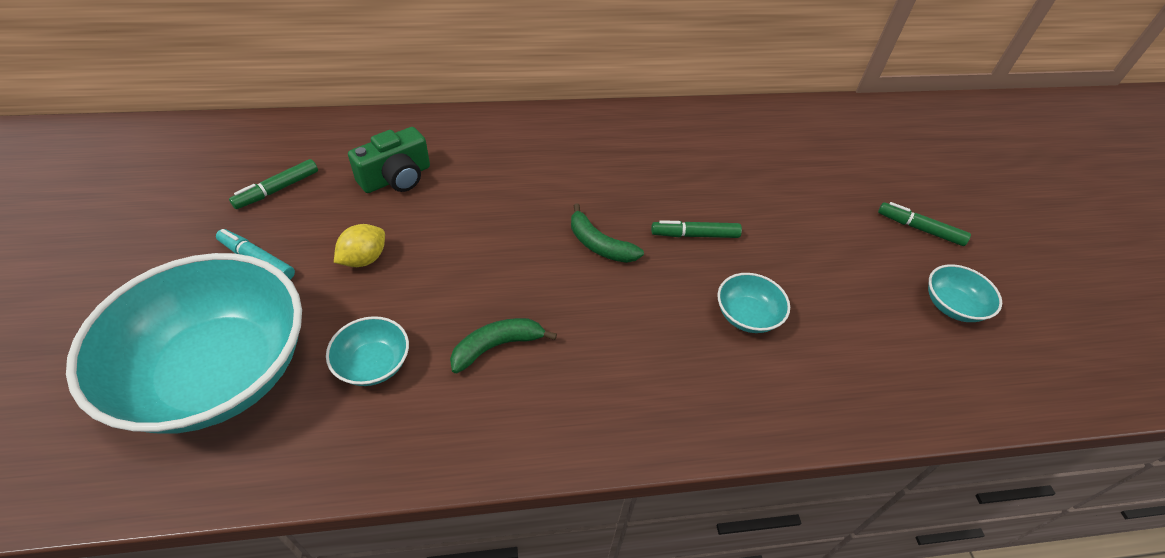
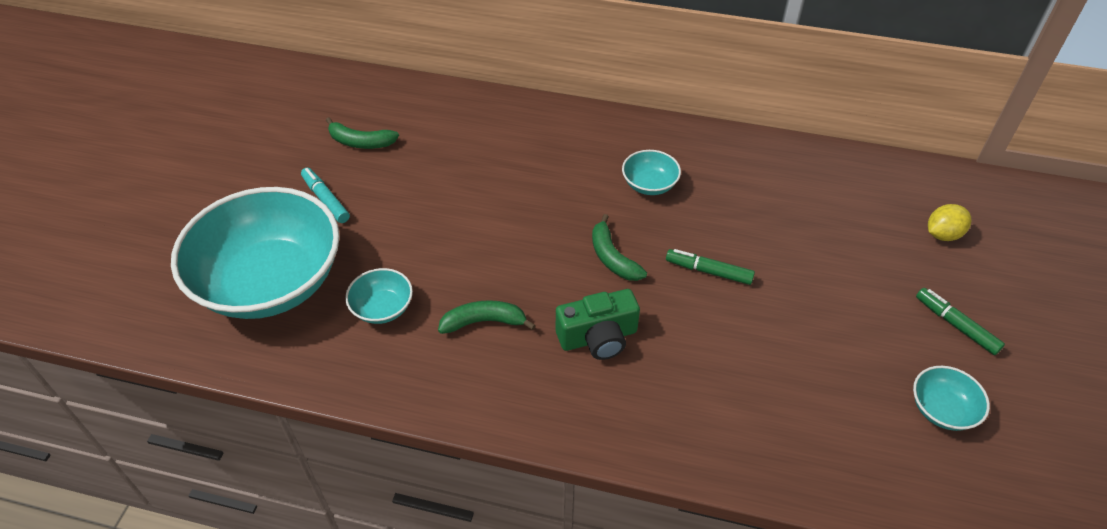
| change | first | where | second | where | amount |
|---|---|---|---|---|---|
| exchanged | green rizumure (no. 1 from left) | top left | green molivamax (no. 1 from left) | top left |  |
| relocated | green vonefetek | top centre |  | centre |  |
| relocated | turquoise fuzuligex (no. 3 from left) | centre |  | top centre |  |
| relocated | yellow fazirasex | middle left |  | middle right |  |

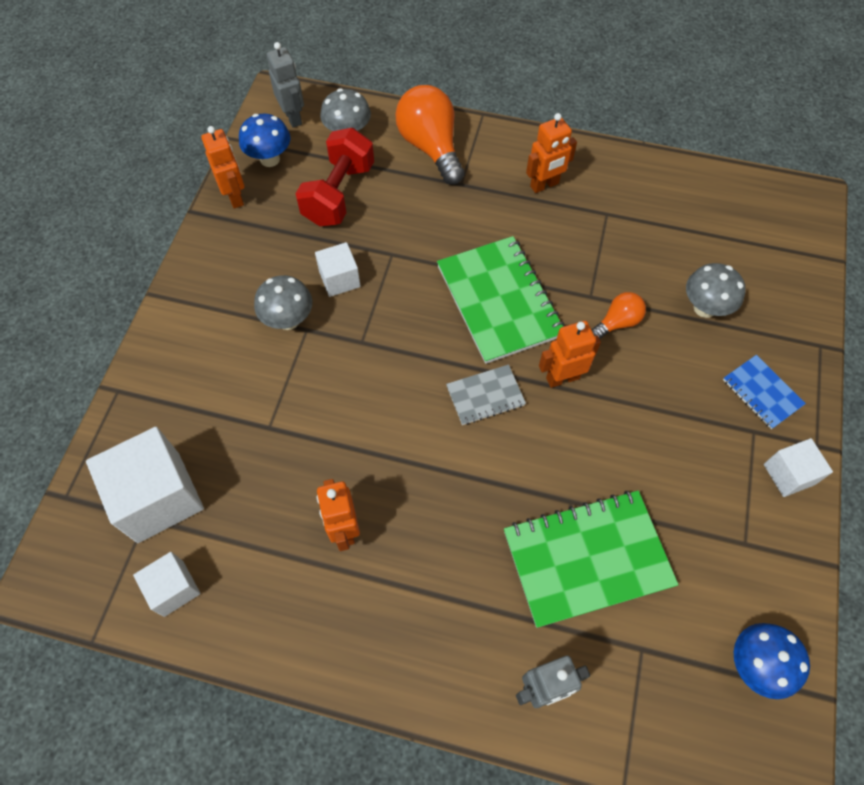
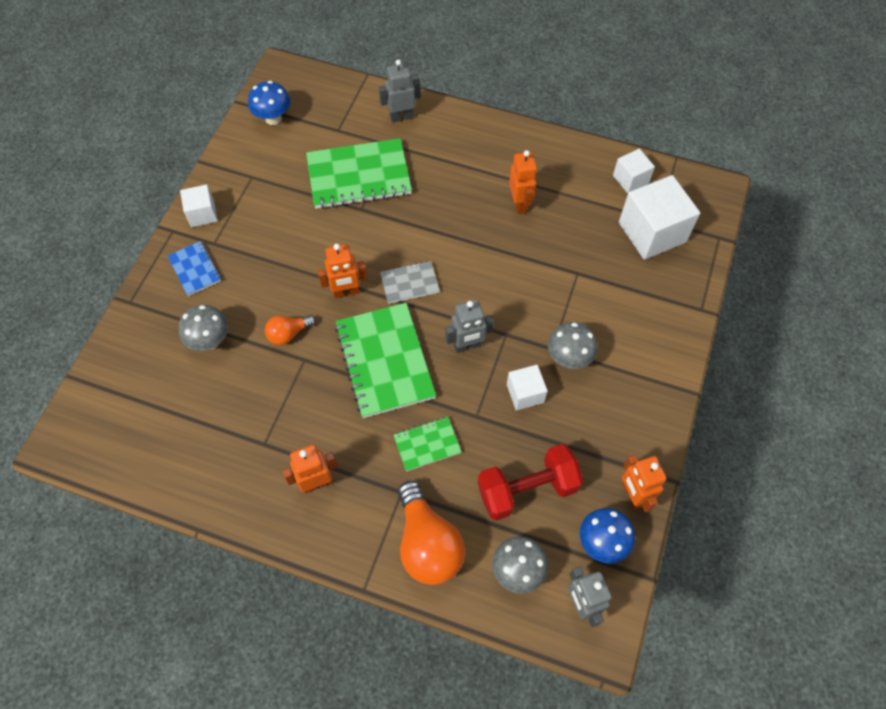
| change | first | where | second | where | amount |
|---|---|---|---|---|---|
| appeared |  |  | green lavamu (no. 3 from left) | centre |  |
| appeared |  |  | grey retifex (no. 2 from left) | centre |  |
| spun | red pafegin | top centre |  | bottom centre | 45 degrees clockwise |

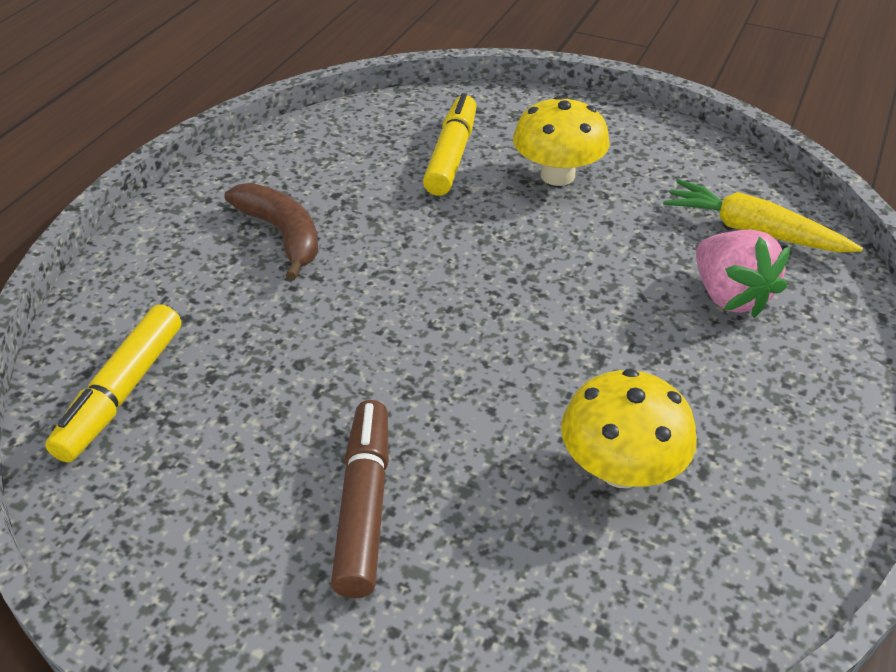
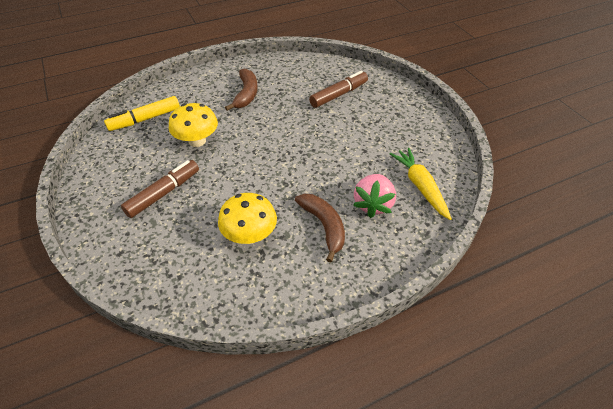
| change | first | where | second | where | amount |
|---|---|---|---|---|---|
| relocated | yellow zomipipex (no. 1 from left) | top centre |  | top left |  |
| appeared |  |  | brown molivamax (no. 2 from left) | centre |  |
| colour | yellow rizumure (no. 2 from left) | top centre | brown rizumure (no. 2 from left) | top centre |  |

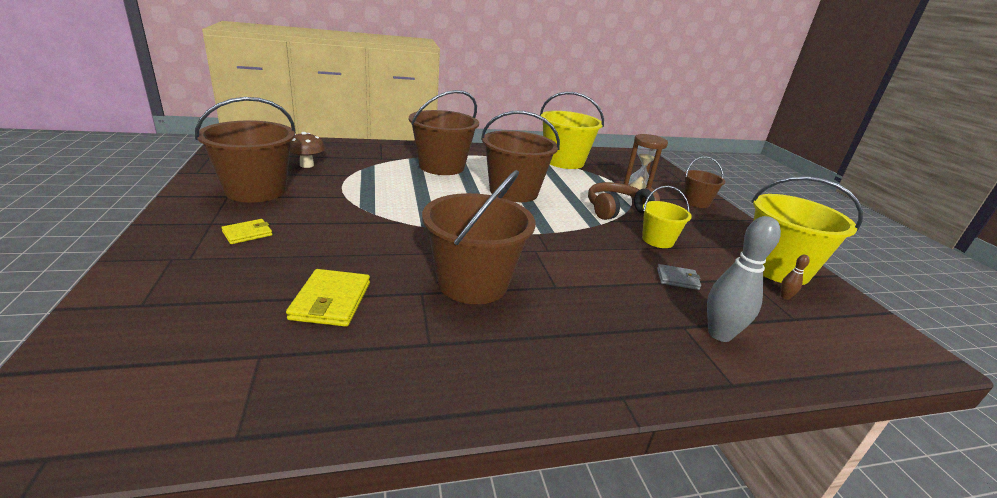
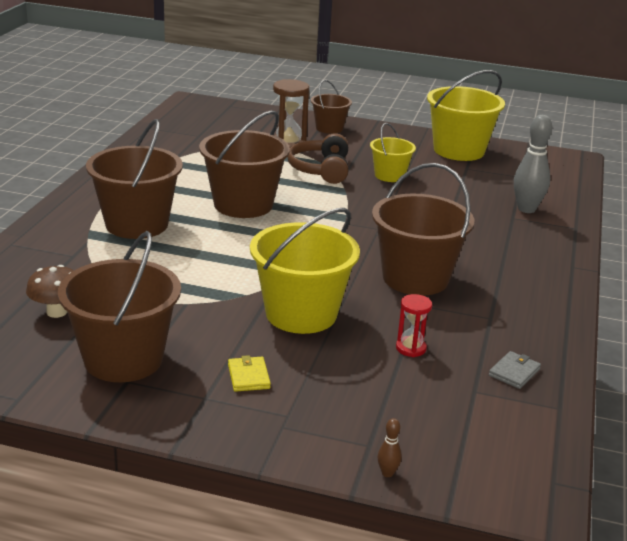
| change | first | where | second | where | amount |
|---|---|---|---|---|---|
| relocated | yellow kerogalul (no. 1 from left) | top centre |  | centre |  |
| relocated | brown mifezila | middle right |  | bottom centre |  |
| exchanged | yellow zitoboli (no. 2 from left) | middle left | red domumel | centre |  |
| relocated | grey zitoboli | middle right |  | bottom right |  |

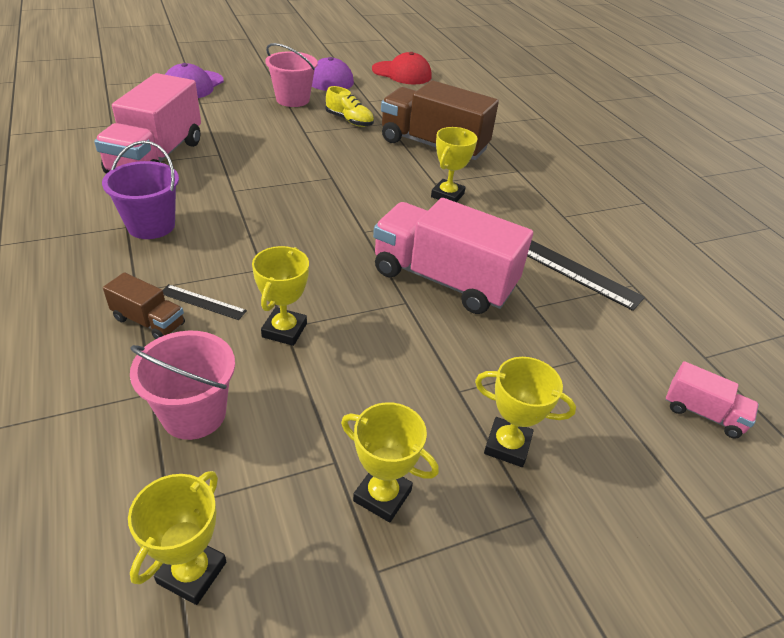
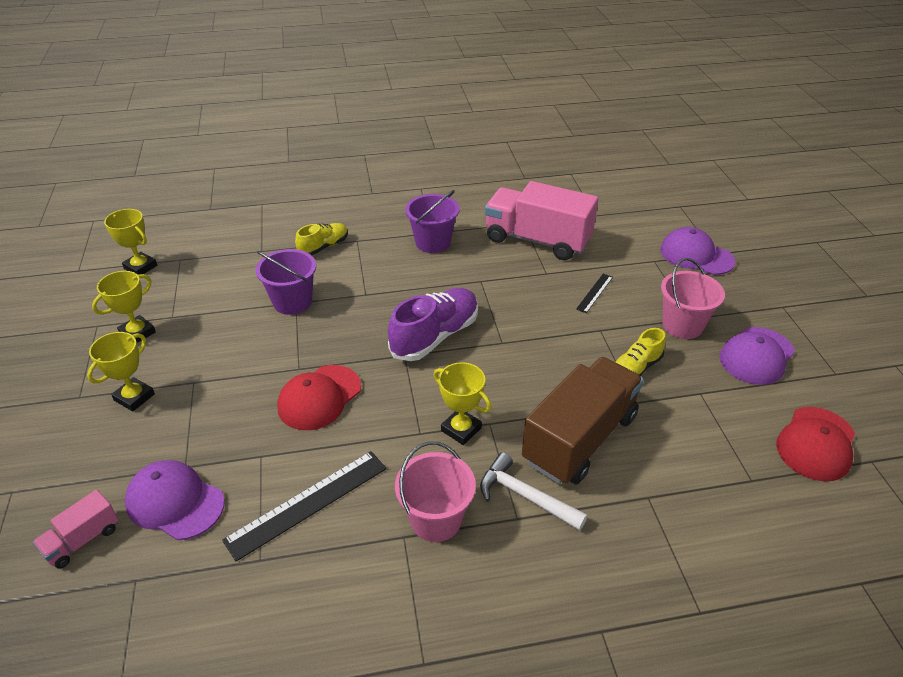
| change | first | where | second | where | amount |
|---|---|---|---|---|---|
| appeared |  |  | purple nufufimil (no. 1 from left) | bottom left |  |
| exchanged | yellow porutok (no. 2 from left) | centre | purple kerogalul (no. 1 from left) | middle left |  |
| exchanged | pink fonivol (no. 2 from left) | centre | red nufufimil (no. 1 from left) | centre |  |
| exchanged | brown fonivol (no. 1 from left) | middle left | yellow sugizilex (no. 1 from left) | centre |  |
| appeared |  |  | purple sugizilex | centre |  |
| relocated | pink kerogalul (no. 1 from left) | middle left |  | bottom centre |  |
| appeared |  |  | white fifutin | bottom centre |  |
| relocated | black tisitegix (no. 1 from left in the first image) | middle left | black tisitegix (no. 2 from left) | centre |  |

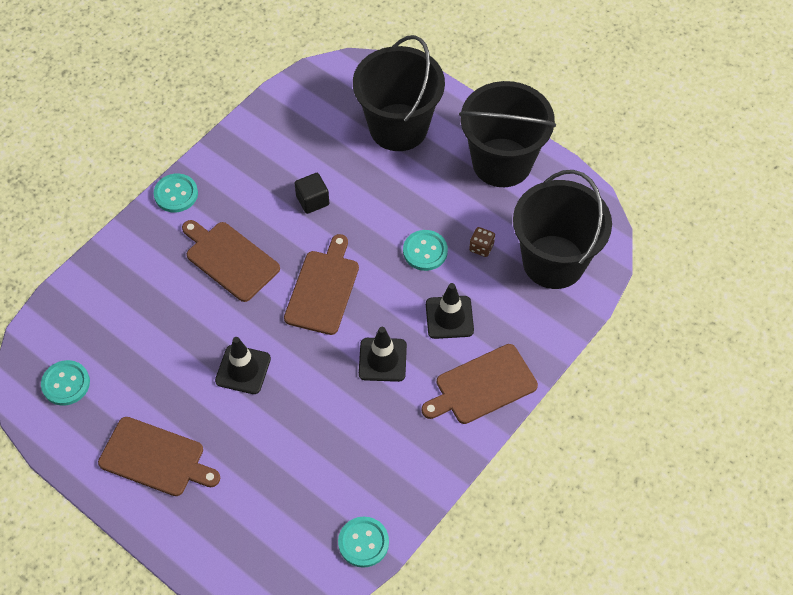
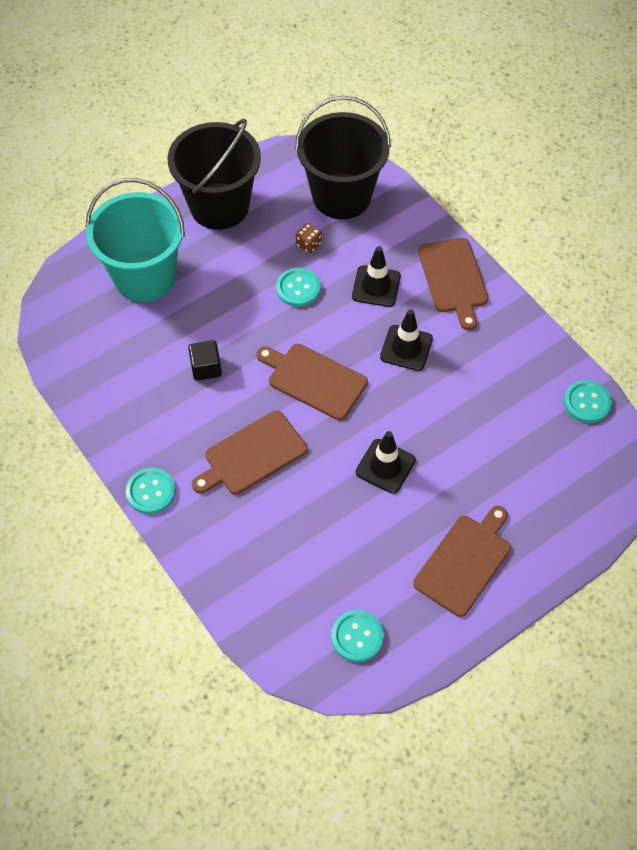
| change | first | where | second | where | amount |
|---|---|---|---|---|---|
| colour | black kerogalul (no. 1 from left) | top centre | turquoise kerogalul | top left |  |

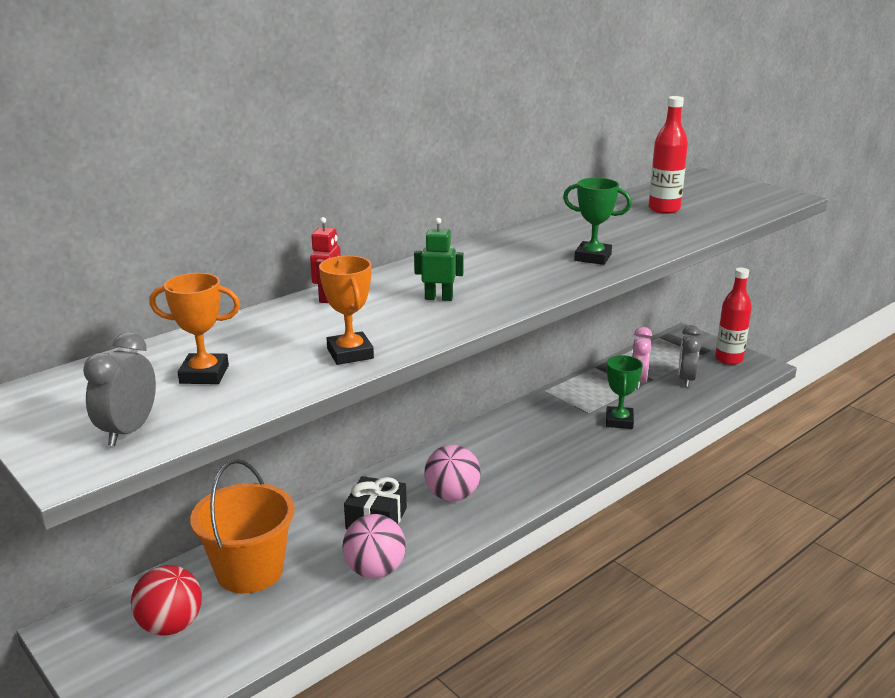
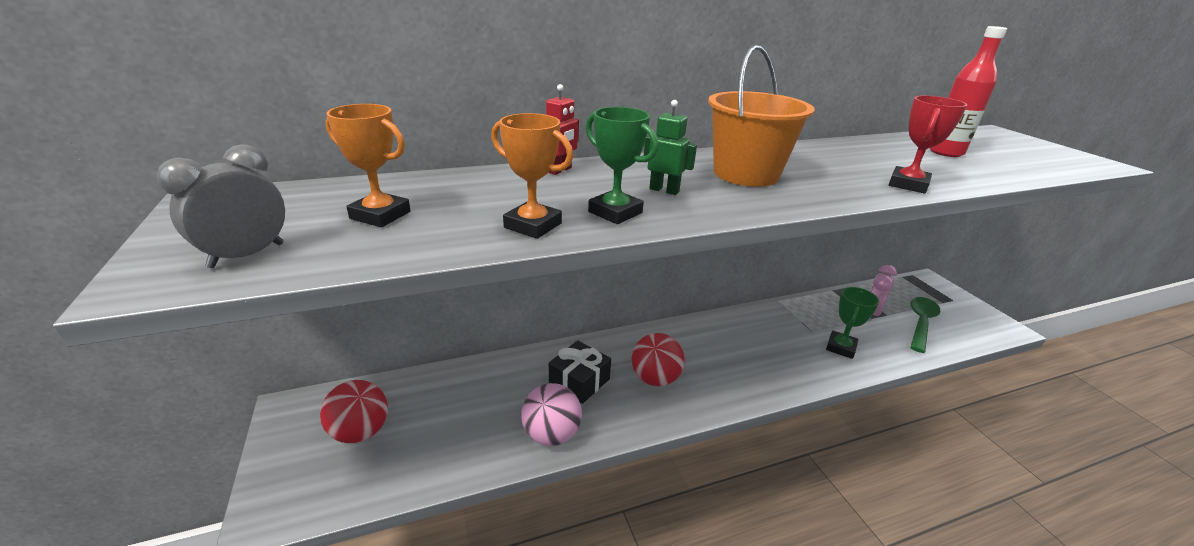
| change | first | where | second | where | amount |
|---|---|---|---|---|---|
| spun | orange porutok (no. 2 from left) | centre |  | top centre | 60 degrees counterclockwise |
| relocated | green porutok (no. 1 from left) | top right |  | top centre |  |
| colour | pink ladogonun (no. 2 from left) | bottom centre | red ladogonun (no. 2 from left) | centre |  |
| relocated | orange kerogalul | bottom left |  | top centre |  |
| appeared |  |  | red porutok | top right |  |
| exchanged | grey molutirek (no. 2 from left) | middle right | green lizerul | middle right |  |
| missing | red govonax (no. 2 from left) | middle right |  |  |  |

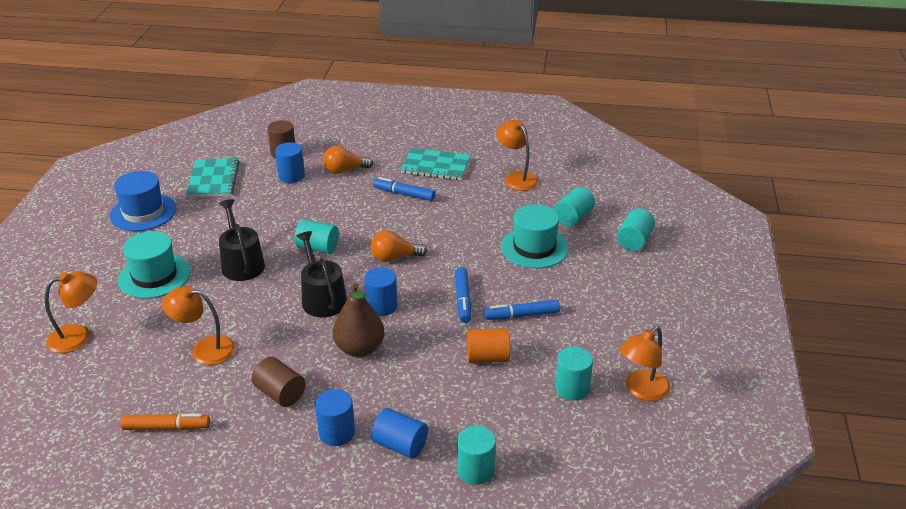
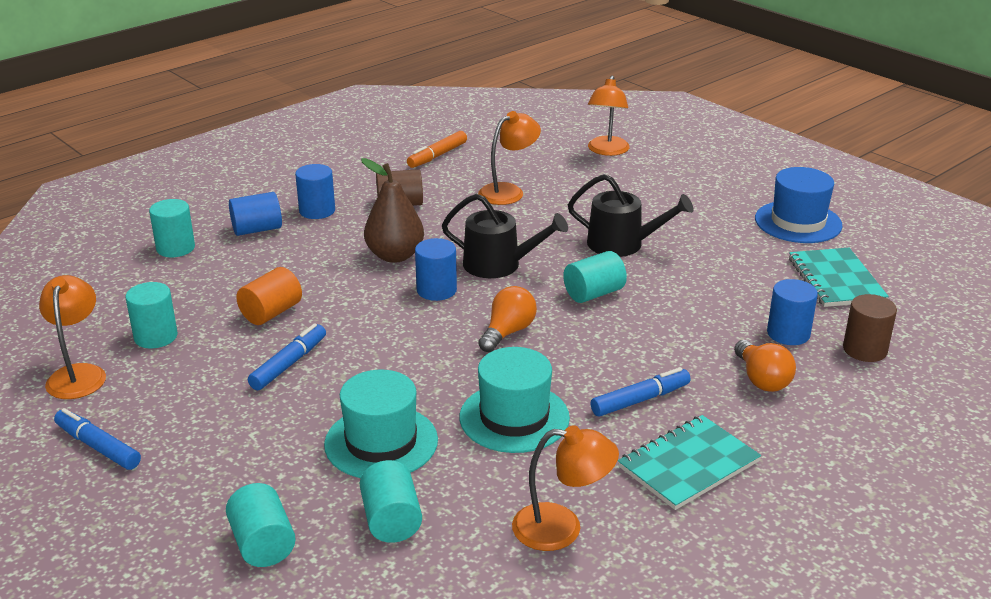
| change | first | where | second | where | amount |
|---|---|---|---|---|---|
| relocated | blue rizumure (no. 2 from left in the first image) | centre | blue rizumure (no. 1 from left) | bottom left |  |
| relocated | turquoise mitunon (no. 1 from left in the first image) | middle left | turquoise mitunon (no. 2 from left) | bottom centre |  |
| spun | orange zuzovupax (no. 1 from left in the first image) | top centre | orange zuzovupax (no. 2 from left) | middle right | 135 degrees clockwise |
| spun | turquoise lavamu (no. 1 from left in the first image) | middle left | turquoise lavamu (no. 2 from left) | middle right | 45 degrees clockwise |

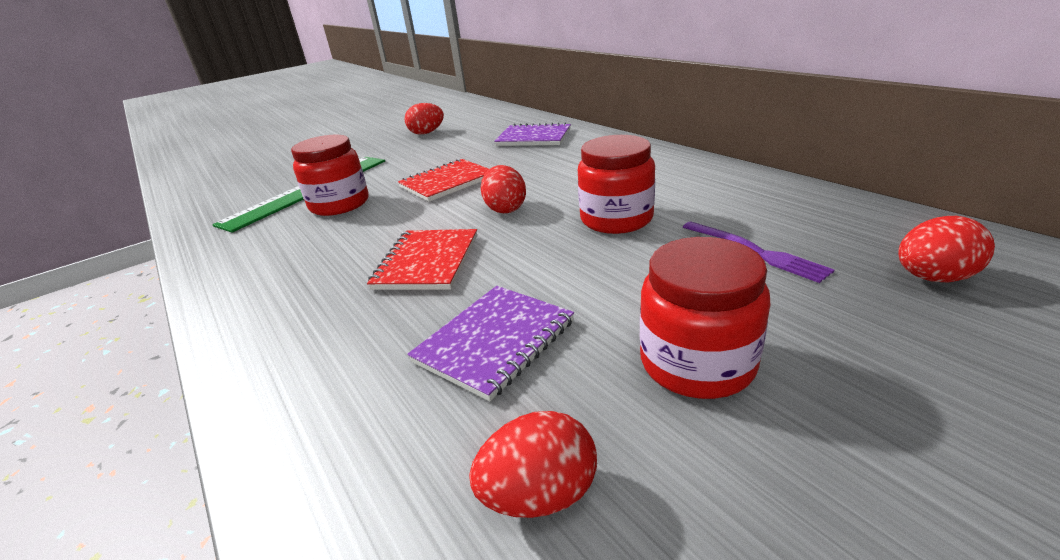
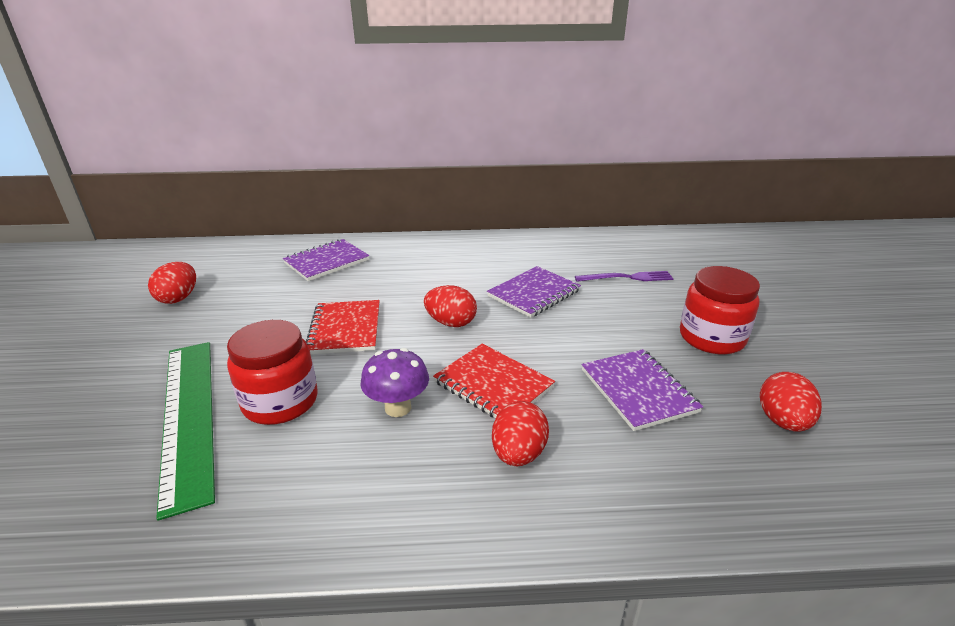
| change | first | where | second | where | amount |
|---|---|---|---|---|---|
| appeared |  |  | purple zomipipex | centre |  |
| exchanged | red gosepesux (no. 2 from left) | top centre | purple lavamu (no. 2 from left) | centre |  |
| relocated | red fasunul (no. 4 from left in the first image) | middle right | red fasunul (no. 3 from left) | bottom centre |  |

